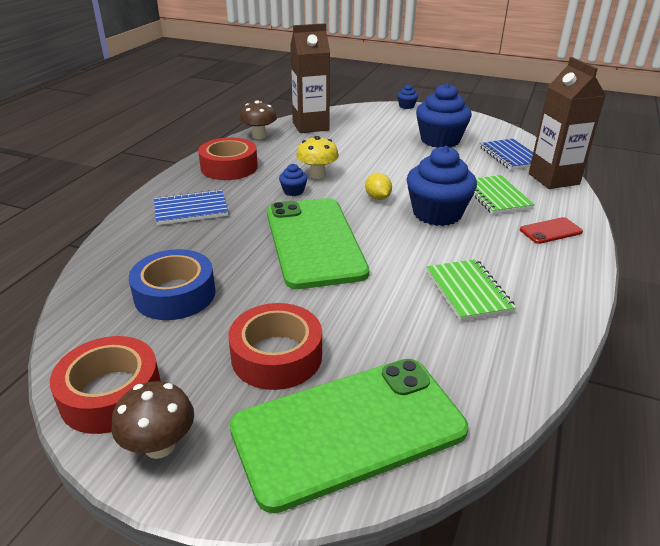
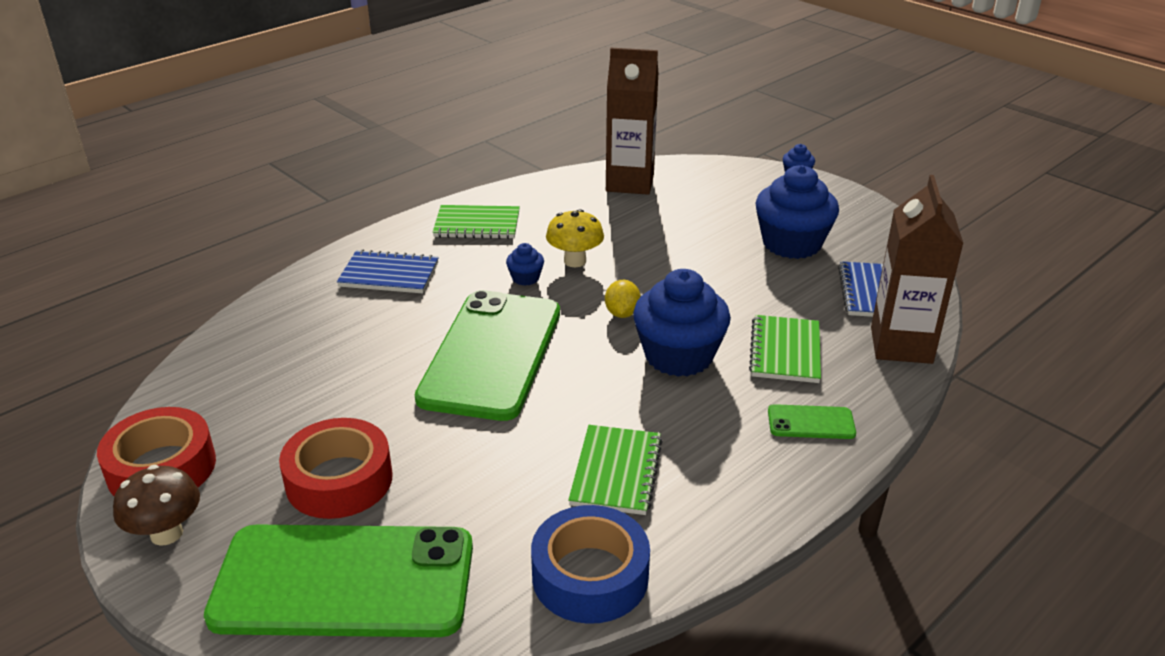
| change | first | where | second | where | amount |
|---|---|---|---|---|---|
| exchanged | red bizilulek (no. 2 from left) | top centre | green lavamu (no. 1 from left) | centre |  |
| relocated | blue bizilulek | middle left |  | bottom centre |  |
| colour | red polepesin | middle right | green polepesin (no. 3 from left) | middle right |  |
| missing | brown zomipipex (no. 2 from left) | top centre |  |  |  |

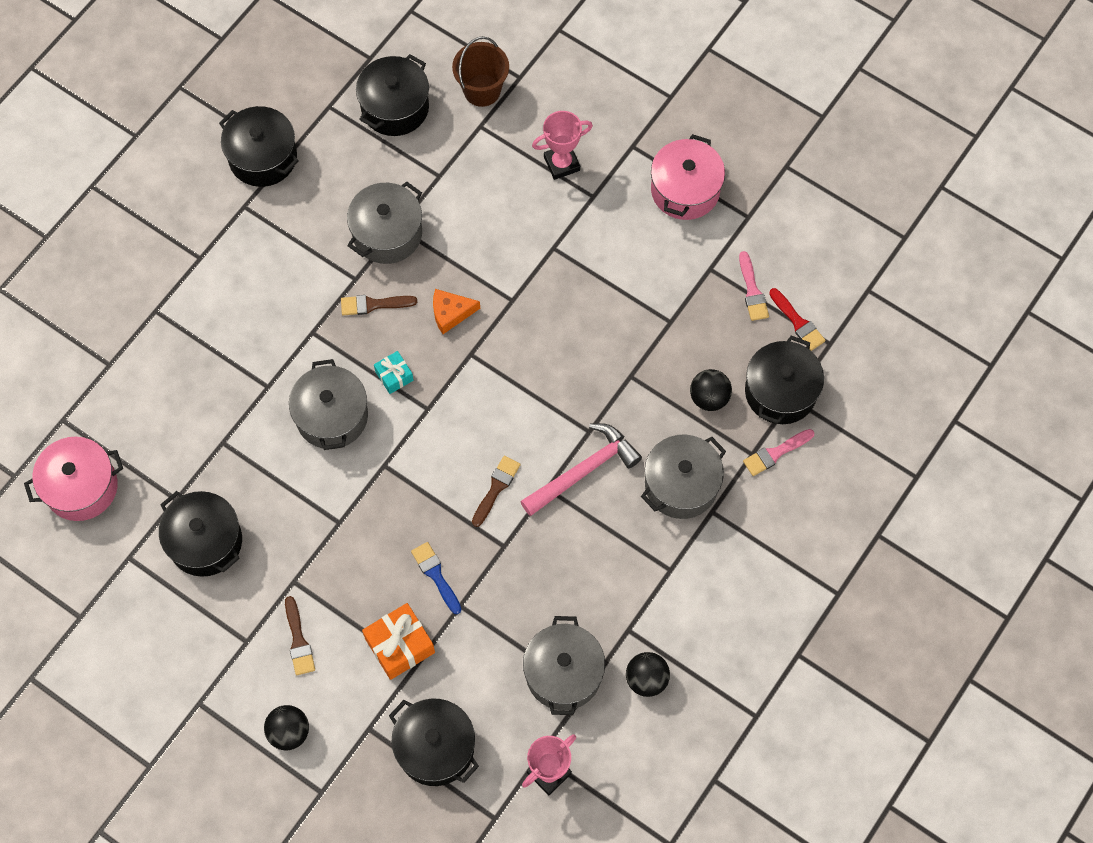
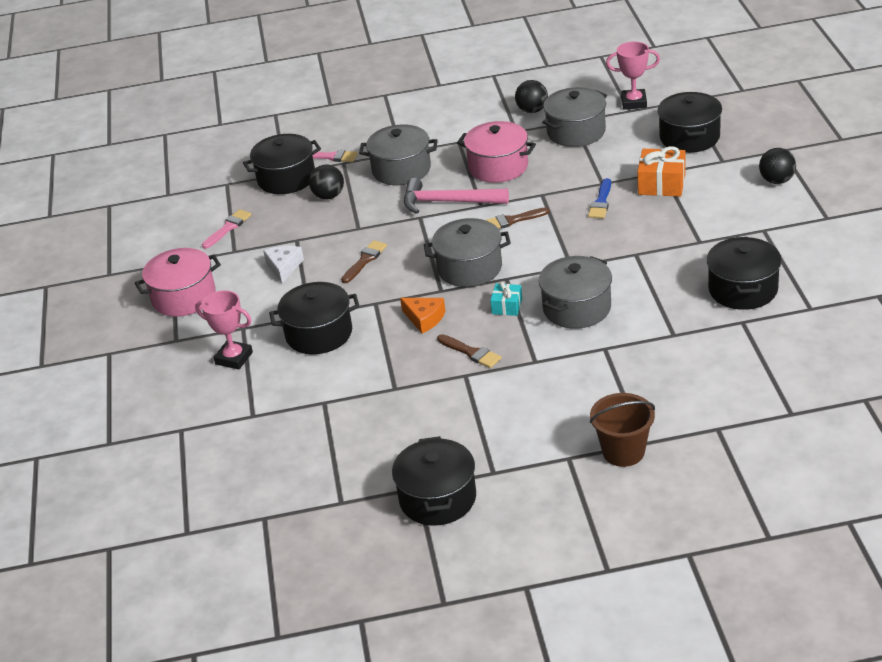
| change | first | where | second | where | amount |
|---|---|---|---|---|---|
| appeared |  |  | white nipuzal | middle left |  |
| relocated | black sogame (no. 3 from left in the first image) | top centre | black sogame (no. 2 from left) | centre |  |
| relocated | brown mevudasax (no. 1 from left) | bottom left |  | centre |  |
| relocated | grey sogame (no. 2 from left) | top centre |  | centre |  |
| relocated | pink sogame (no. 1 from left in the first image) | middle left | pink sogame (no. 2 from left) | top centre |  |
| relocated | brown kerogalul | top centre |  | middle right |  |
| missing | red mevudasax | middle right |  |  |  |

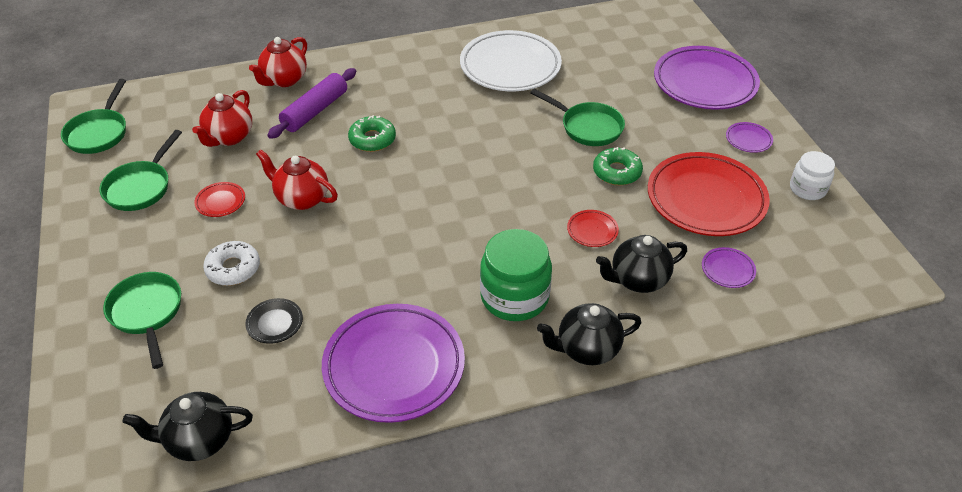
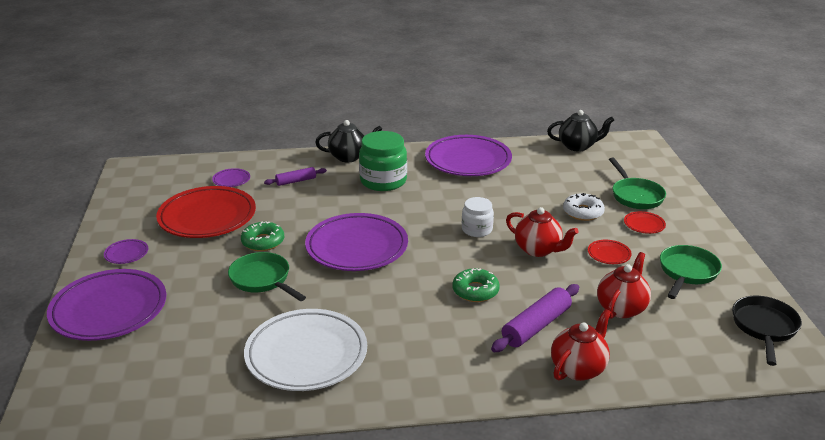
| change | first | where | second | where | amount |
|---|---|---|---|---|---|
| exchanged | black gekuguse (no. 3 from left) | centre | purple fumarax (no. 1 from left) | centre |  |
| appeared |  |  | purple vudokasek (no. 4 from left) | centre |  |
| relocated | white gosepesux | middle right |  | centre |  |
| relocated | red vudokasek (no. 2 from left in the first image) | centre | red vudokasek (no. 3 from left) | middle right |  |
| colour | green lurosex (no. 1 from left) | top left | black lurosex | bottom right |  |
| missing | black vudokasek | middle left |  |  |  |

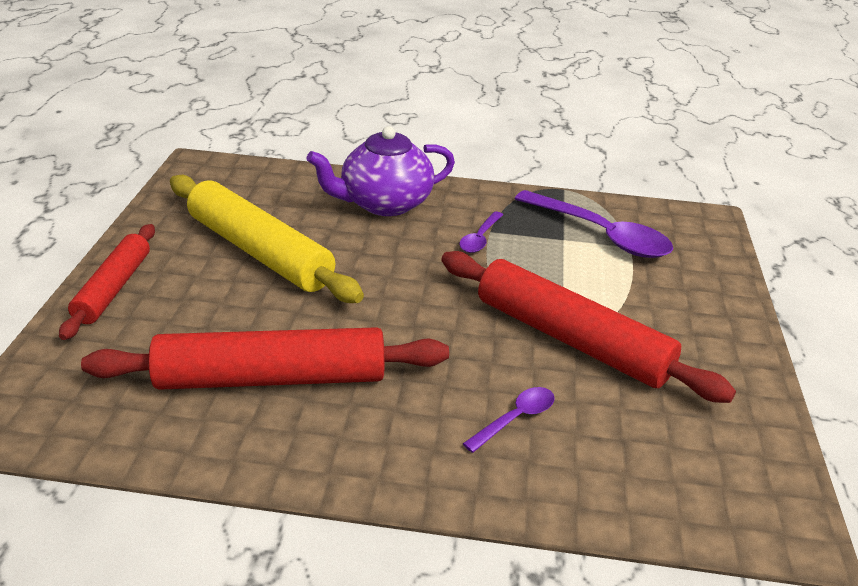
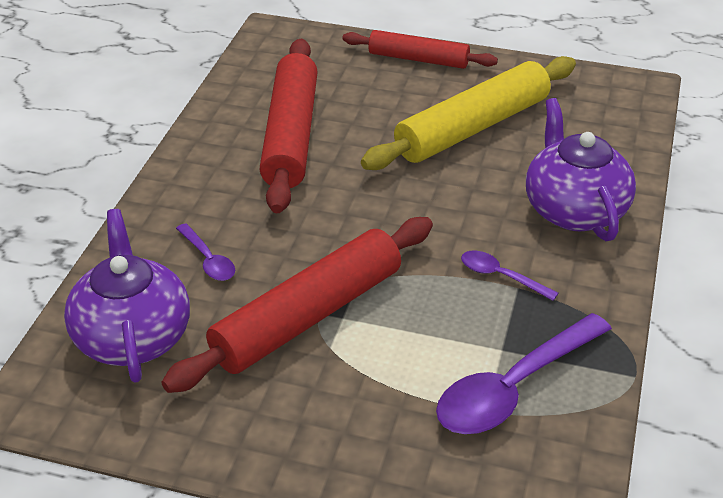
| change | first | where | second | where | amount |
|---|---|---|---|---|---|
| appeared |  |  | purple gekuguse (no. 1 from left) | middle left |  |

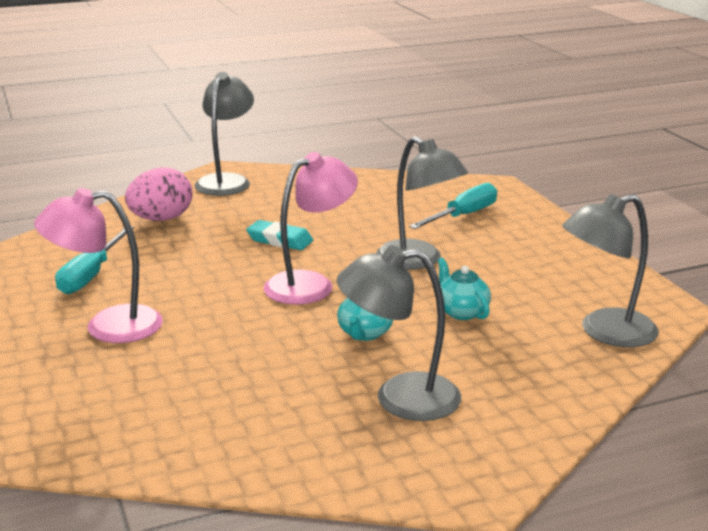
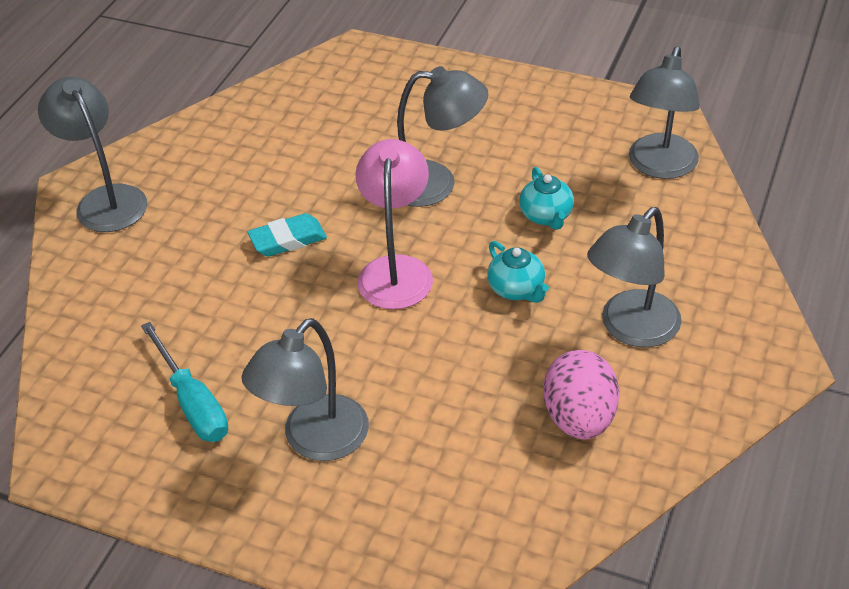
| change | first | where | second | where | amount |
|---|---|---|---|---|---|
| colour | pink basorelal (no. 1 from left) | middle left | grey basorelal (no. 2 from left) | centre |  |
| spun | turquoise gekuguse (no. 2 from left) | centre |  | centre | 120 degrees counterclockwise |
| relocated | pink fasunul | middle left |  | bottom right |  |
| missing | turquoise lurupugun (no. 2 from left) | centre |  |  |  |

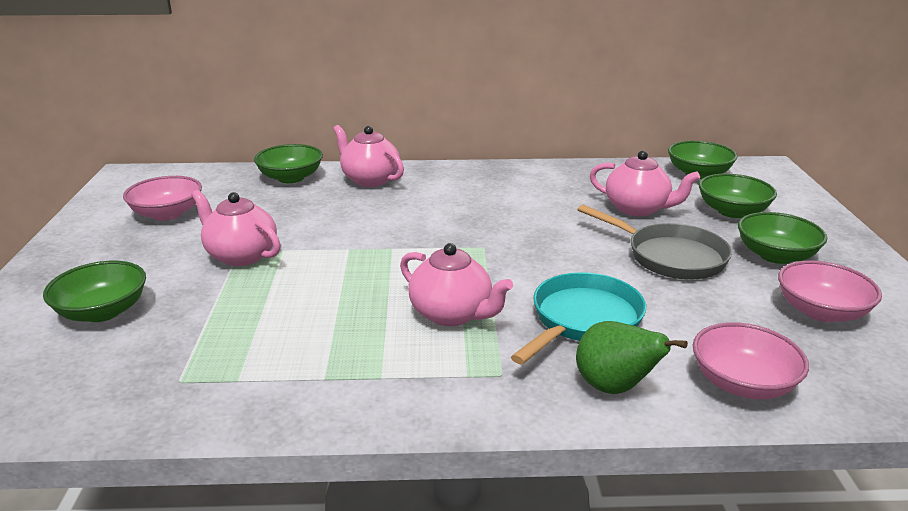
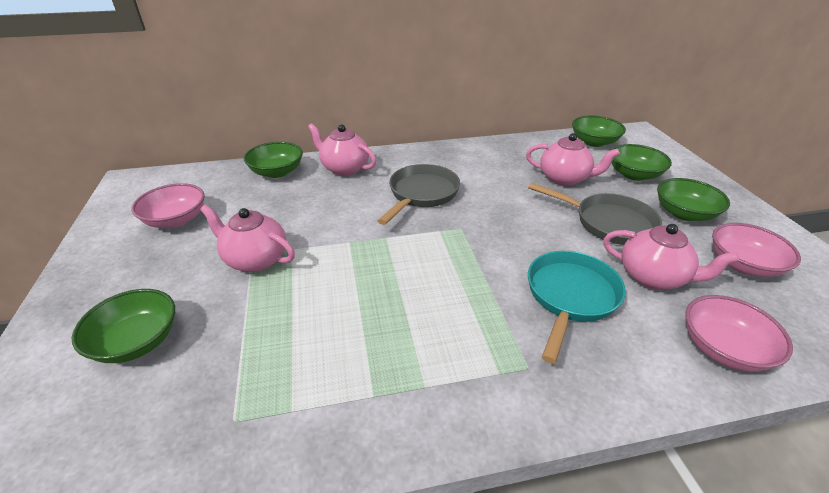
| change | first | where | second | where | amount |
|---|---|---|---|---|---|
| appeared |  |  | grey lurosex (no. 1 from left) | centre |  |
| relocated | pink gekuguse (no. 3 from left in the first image) | centre | pink gekuguse (no. 4 from left) | middle right |  |
| missing | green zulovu | bottom right |  |  |  |

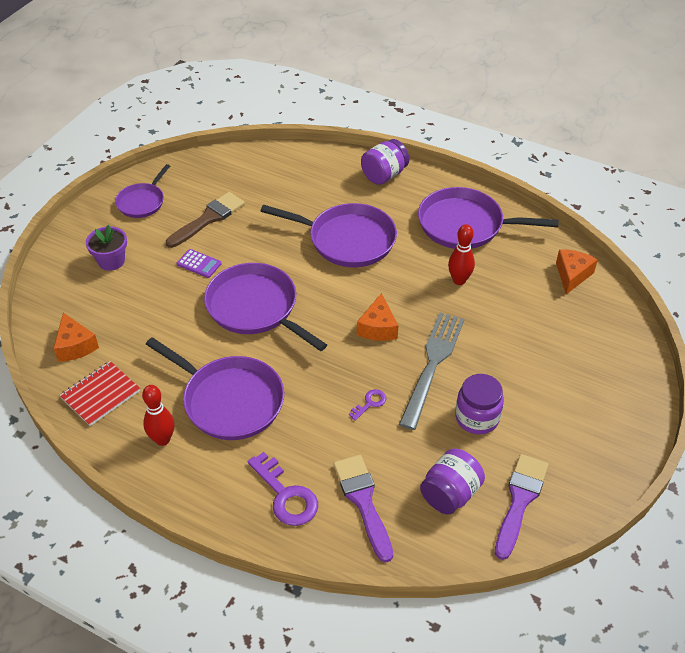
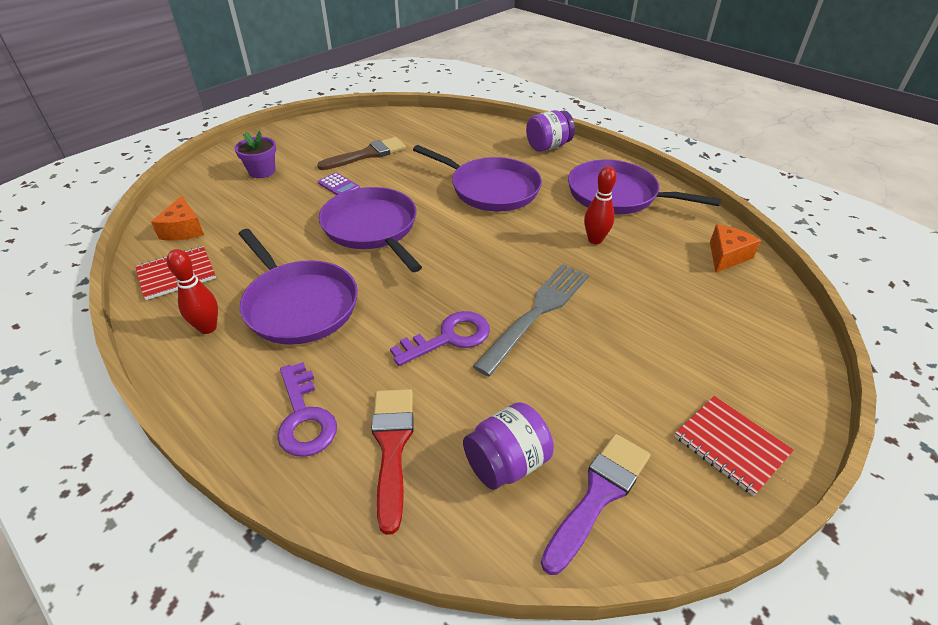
| change | first | where | second | where | amount |
|---|---|---|---|---|---|
| colour | purple mevudasax (no. 1 from left) | bottom centre | red mevudasax | bottom centre |  |
| size | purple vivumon (no. 2 from left) | centre |  | centre | x1.93 |
| appeared |  |  | red lavamu (no. 2 from left) | bottom right |  |
| missing | purple lurosex (no. 1 from left) | top left |  |  |  |
| missing | orange nipuzal (no. 2 from left) | centre |  |  |  |
| missing | purple gosepesux (no. 3 from left) | middle right |  |  |  |

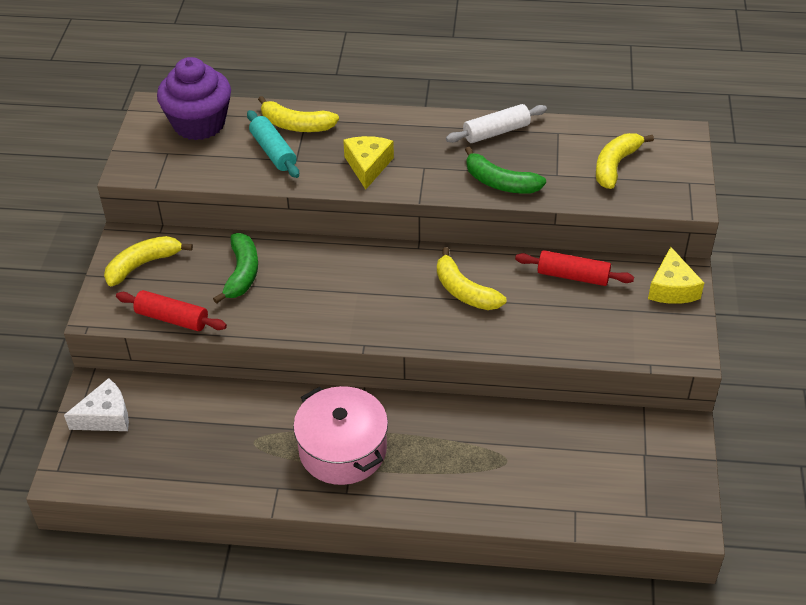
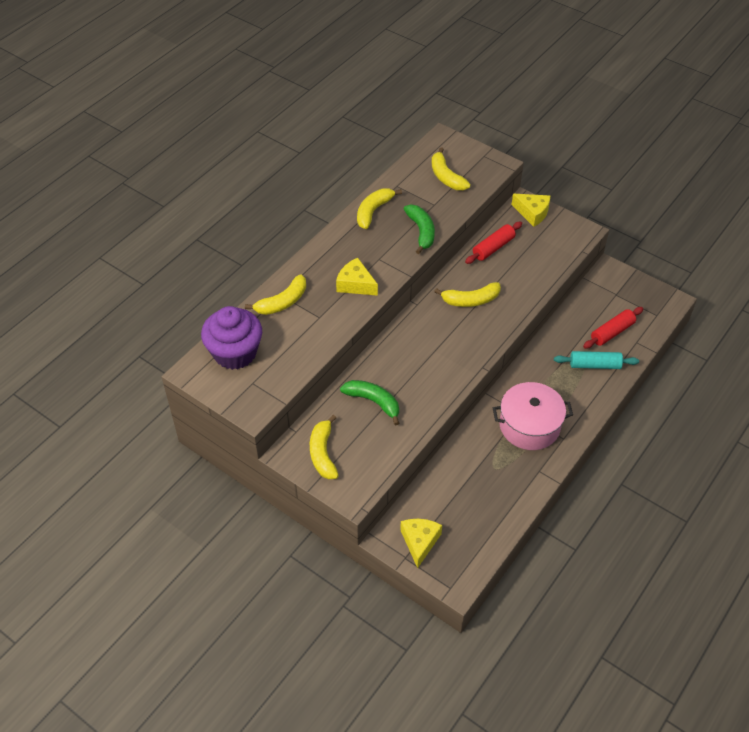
| change | first | where | second | where | amount |
|---|---|---|---|---|---|
| exchanged | white fumarax | top centre | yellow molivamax (no. 3 from left) | top centre |  |
| colour | white nipuzal | bottom left | yellow nipuzal (no. 2 from left) | bottom centre |  |
| spun | green molivamax (no. 2 from left) | top centre |  | top centre | 75 degrees counterclockwise |
| relocated | turquoise fumarax | top centre |  | middle right |  |
| relocated | red fumarax (no. 1 from left in the first image) | middle left | red fumarax (no. 2 from left) | middle right |  |

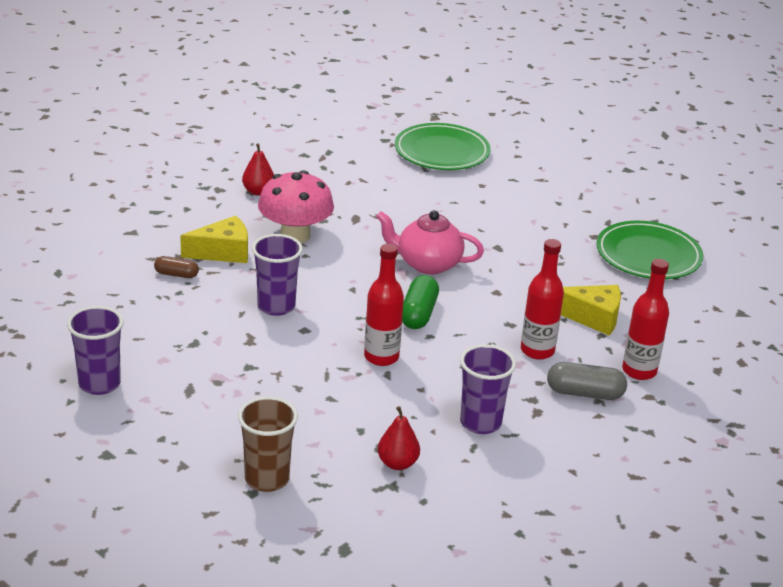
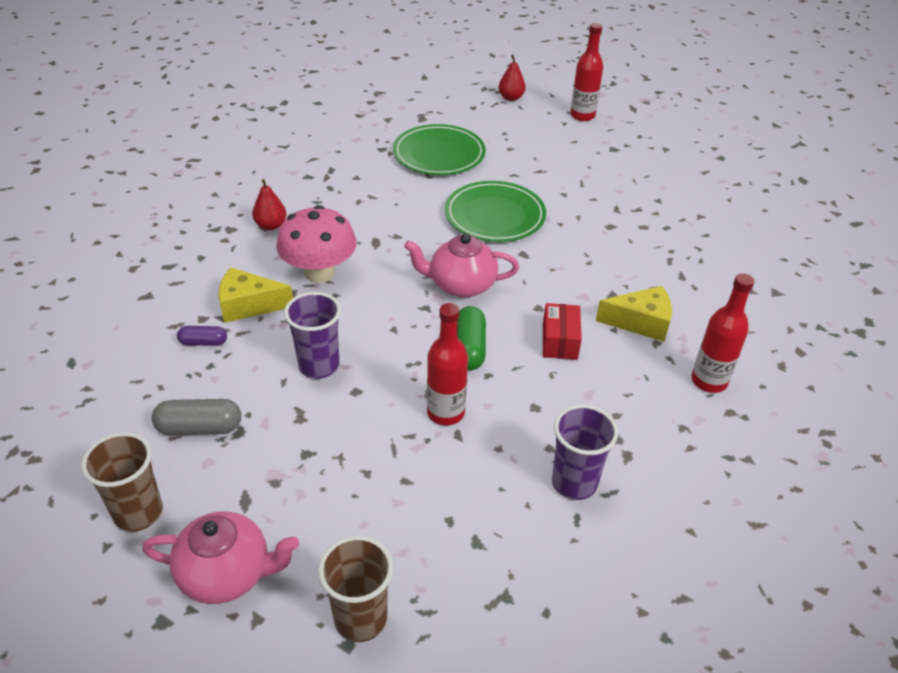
| change | first | where | second | where | amount |
|---|---|---|---|---|---|
| colour | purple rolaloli (no. 1 from left) | middle left | brown rolaloli (no. 1 from left) | bottom left |  |
| appeared |  |  | pink gekuguse (no. 1 from left) | bottom left |  |
| relocated | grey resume | middle right |  | middle left |  |
| colour | brown resume | middle left | purple resume | middle left |  |
| spun | yellow nipuzal (no. 1 from left) | middle left |  | middle left | 150 degrees counterclockwise |
| relocated | green vudokasek (no. 2 from left) | middle right |  | top centre |  |
| relocated | red zulovu (no. 2 from left) | bottom centre |  | top centre |  |
| appeared |  |  | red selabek | centre |  |
| relocated | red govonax (no. 2 from left) | middle right |  | top centre |  |

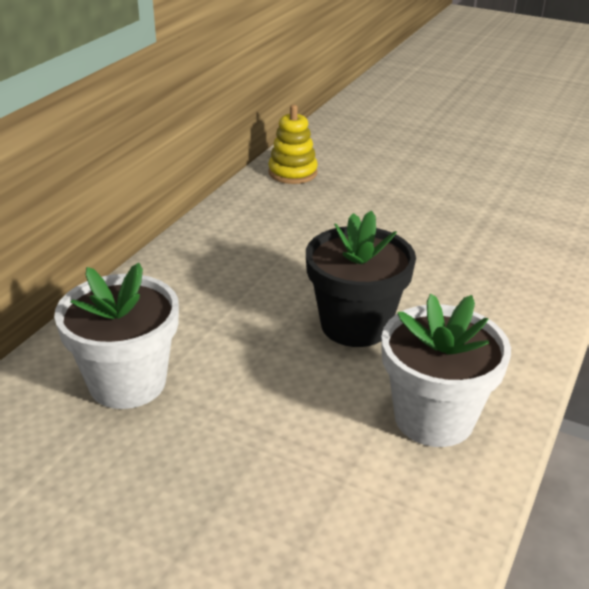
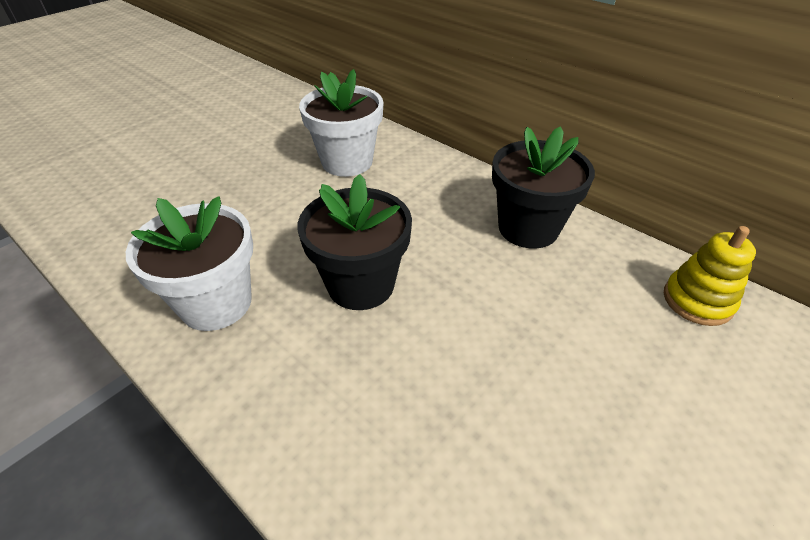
| change | first | where | second | where | amount |
|---|---|---|---|---|---|
| appeared |  |  | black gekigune (no. 2 from left) | middle right |  |

